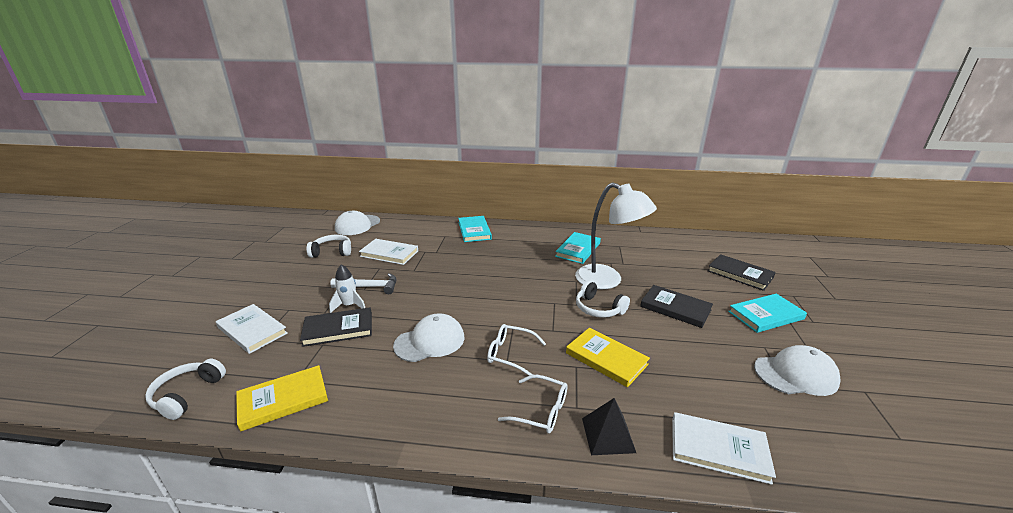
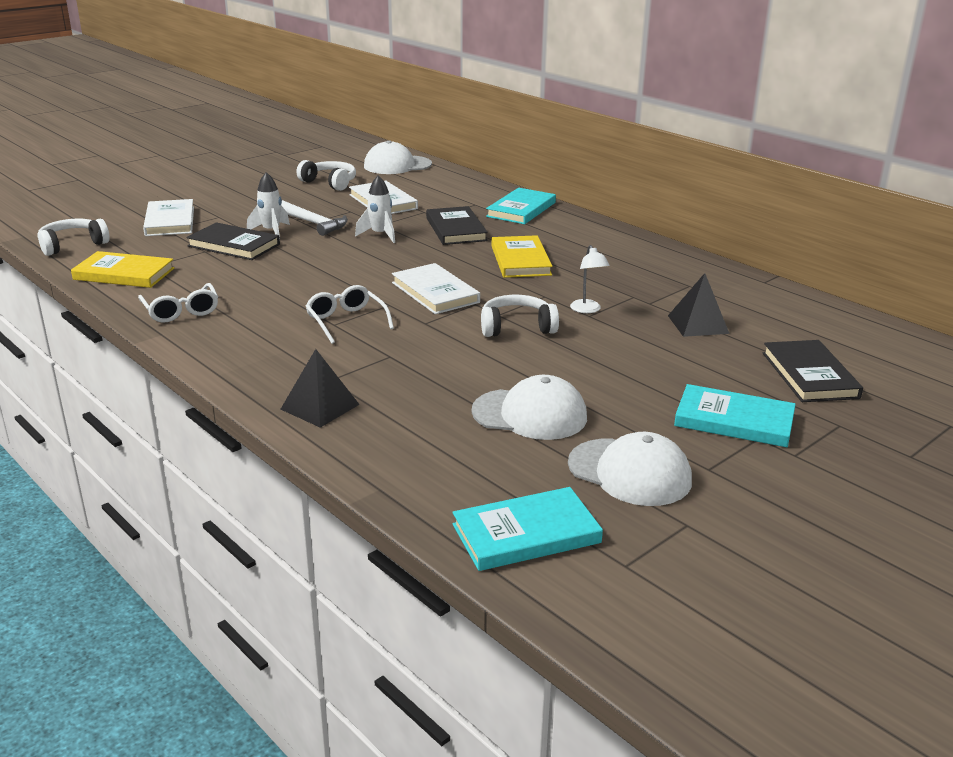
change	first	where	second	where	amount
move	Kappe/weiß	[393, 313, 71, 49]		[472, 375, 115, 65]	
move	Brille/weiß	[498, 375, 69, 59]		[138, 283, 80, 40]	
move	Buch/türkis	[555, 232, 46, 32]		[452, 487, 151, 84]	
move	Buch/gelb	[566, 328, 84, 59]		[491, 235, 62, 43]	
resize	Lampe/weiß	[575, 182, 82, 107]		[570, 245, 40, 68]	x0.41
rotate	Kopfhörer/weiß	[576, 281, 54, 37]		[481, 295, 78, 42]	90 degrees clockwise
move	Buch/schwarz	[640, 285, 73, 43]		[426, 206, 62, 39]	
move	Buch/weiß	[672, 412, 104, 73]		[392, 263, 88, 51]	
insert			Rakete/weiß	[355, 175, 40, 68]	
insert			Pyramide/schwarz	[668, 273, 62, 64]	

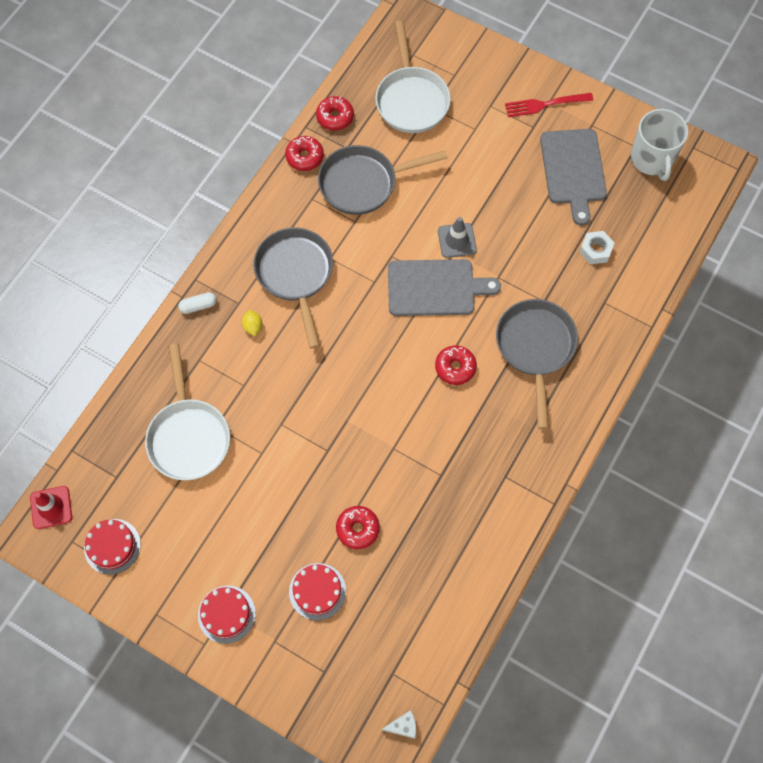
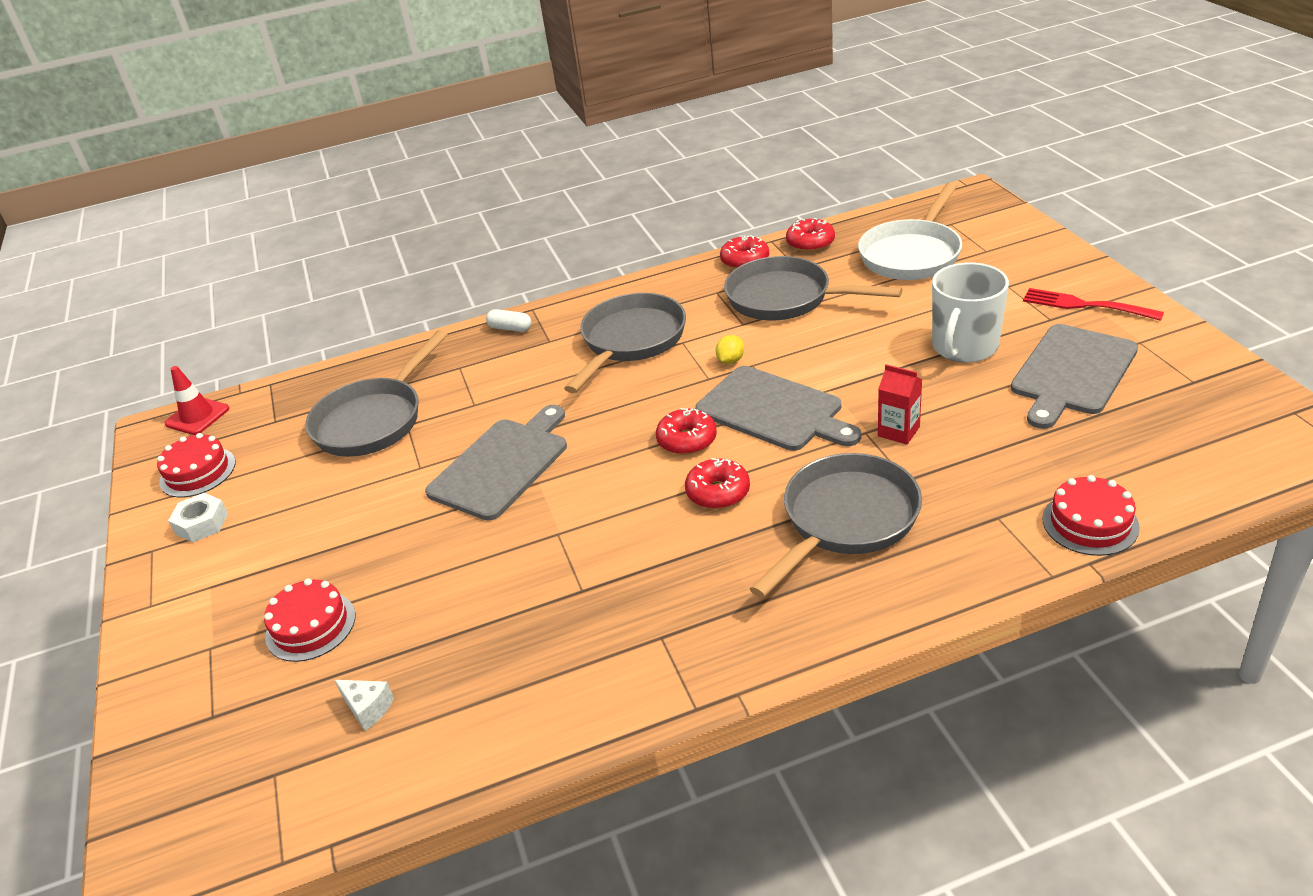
change	first	where	second	where	amount
recolor	Pfanne/weiß	[145, 344, 85, 136]	Pfanne/grau	[305, 330, 143, 127]	
move	Kuchen/rot	[198, 586, 58, 58]		[1042, 475, 98, 81]	
move	Zitrone/gelb	[242, 310, 20, 26]		[716, 335, 28, 29]	
move	Donut/rot	[336, 506, 44, 43]		[656, 408, 61, 47]	
move	Käse/weiß	[381, 710, 35, 29]		[334, 680, 60, 51]	
delete	Leitkegel/grau	[438, 217, 39, 41]			
move	Sechskantmutter/weiß	[579, 231, 36, 33]		[168, 493, 60, 50]	
move	Tasse/weiß	[631, 109, 57, 72]		[932, 263, 77, 100]	
insert			Schneidebrett/grau	[425, 405, 142, 116]	
insert			Getränkekarton/rot	[878, 364, 44, 81]	

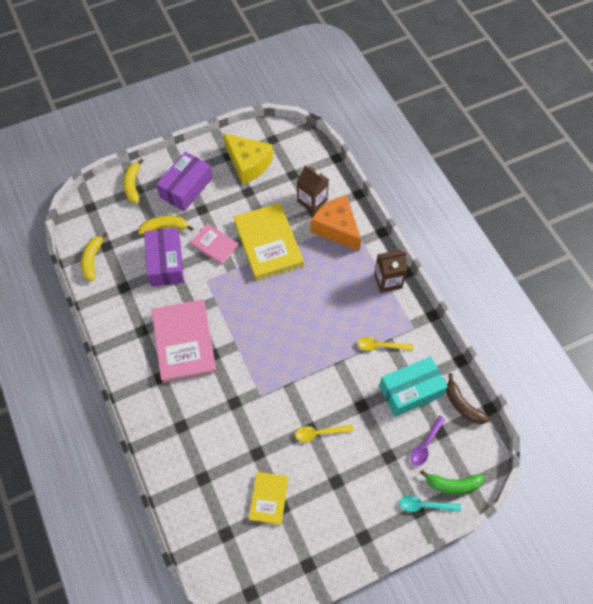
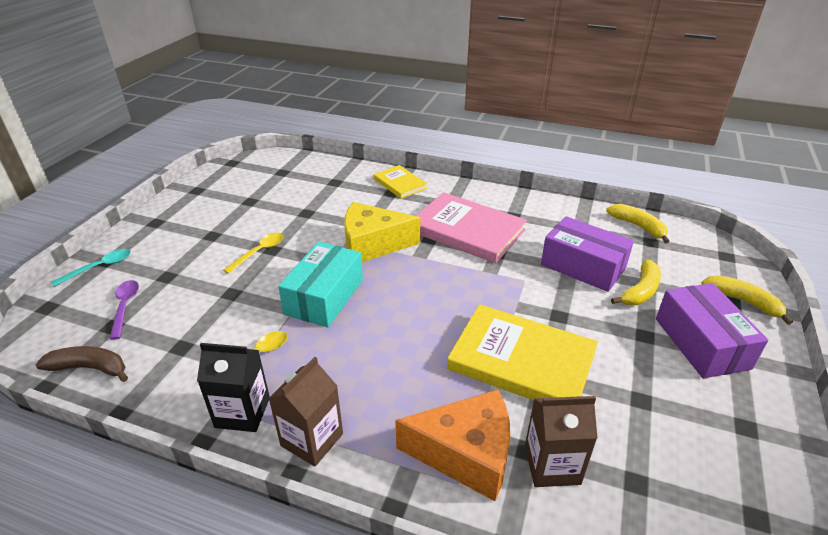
change	first	where	second	where	amount
delete	Buch/rosa	[190, 224, 49, 41]			
move	Käse/gelb	[223, 133, 50, 52]		[344, 202, 76, 60]	
move	Buch/gelb	[249, 472, 40, 53]		[374, 165, 53, 34]	
move	Schachtel/türkis	[379, 357, 69, 60]		[278, 242, 85, 85]	
delete	Banane/grün	[420, 470, 64, 24]			
insert			Getränkekarton/schwarz	[197, 343, 73, 89]	

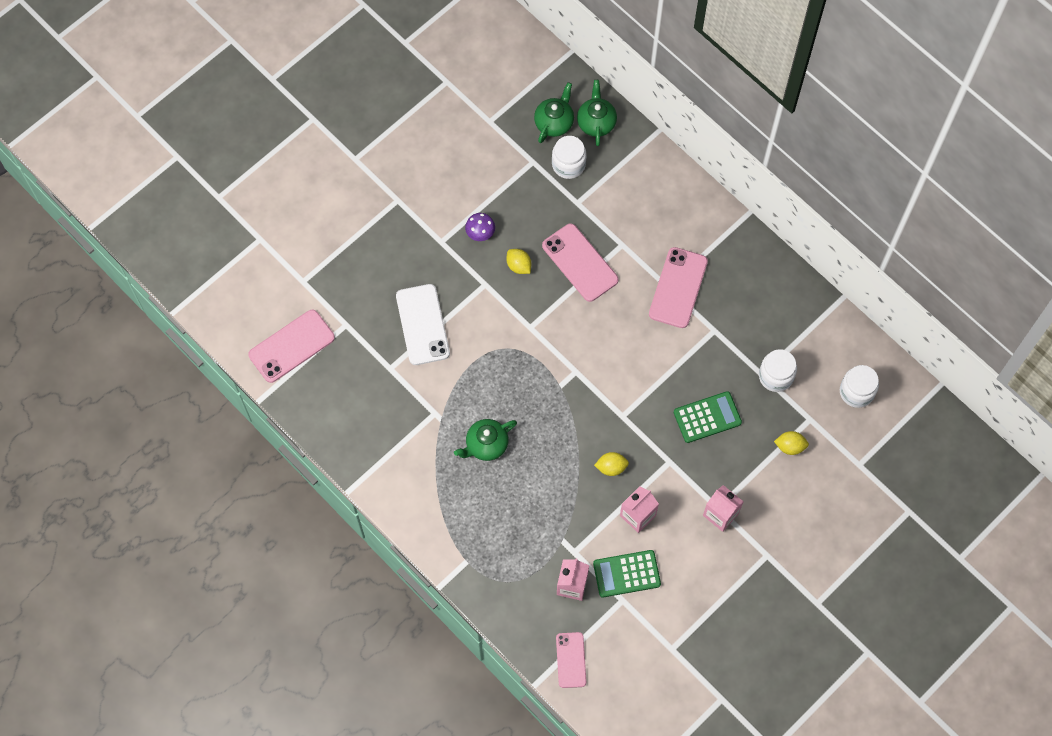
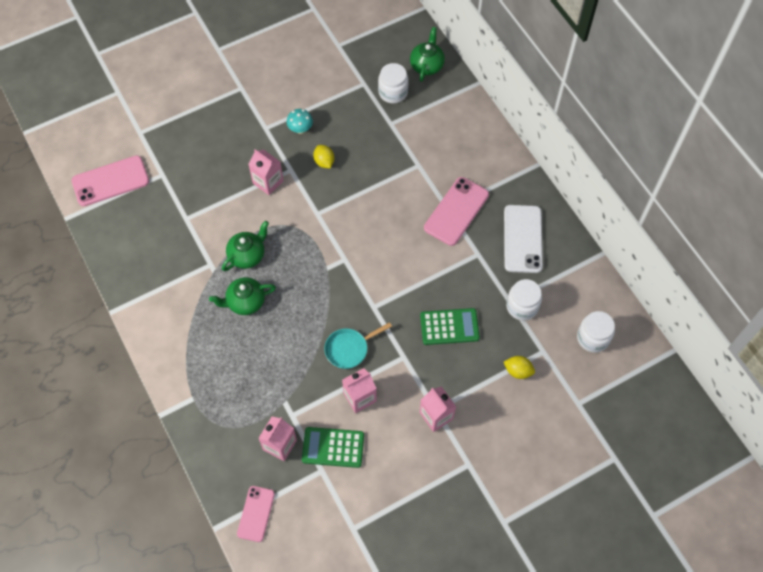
change	first	where	second	where	amount
move	Handy/weiß	[396, 284, 54, 81]		[504, 205, 39, 68]	
recolor	Pilz/lila	[465, 213, 30, 28]	Pilz/türkis	[287, 109, 26, 25]	
move	Teekanne/grün	[534, 82, 40, 61]		[222, 221, 47, 50]	
delete	Handy/rosa	[542, 224, 76, 78]			
replace	Zitrone/gelb	[594, 452, 35, 24]	Pfanne/türkis	[324, 322, 68, 47]	
insert			Getränkekarton/rosa	[248, 149, 36, 46]	

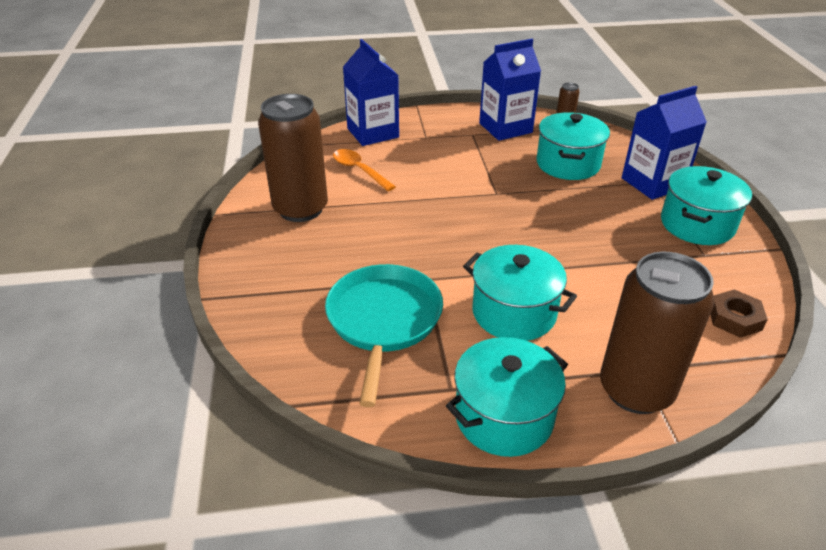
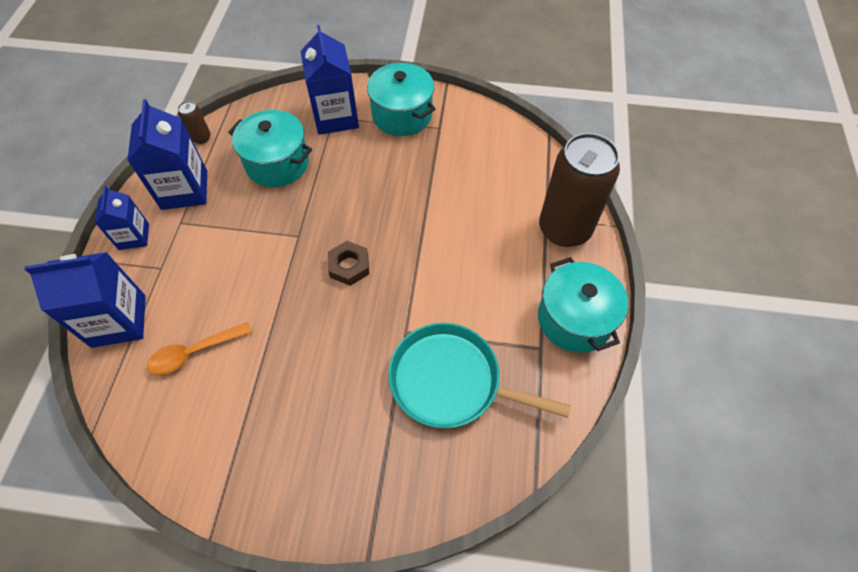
change	first	where	second	where	amount
delete	Dose/braun	[258, 94, 70, 128]			
delete	Kochtopf/türkis	[463, 245, 114, 96]			
move	Sechskantmutter/braun	[710, 289, 58, 49]		[328, 241, 41, 45]	
insert			Getränkekarton/blau	[95, 186, 54, 64]	

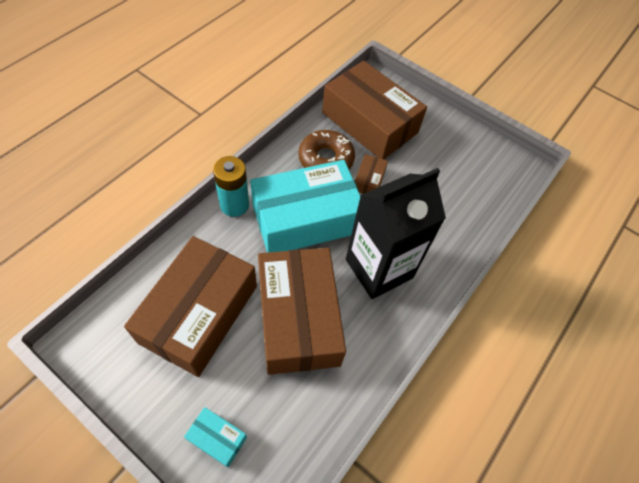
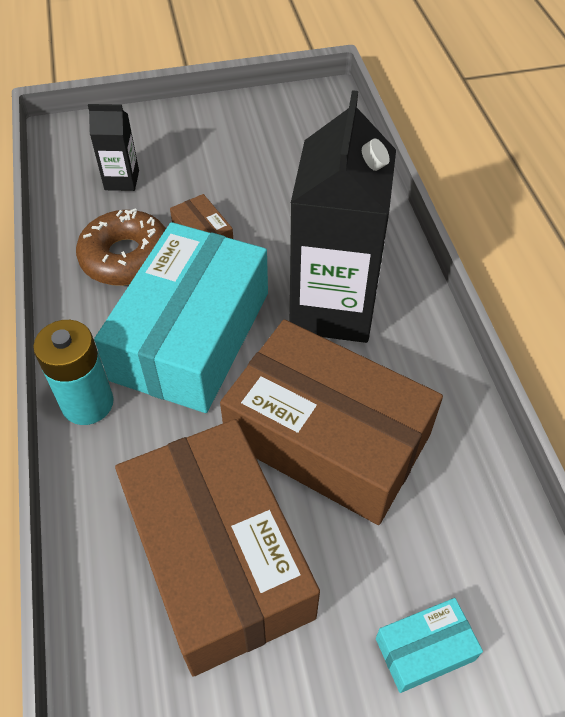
change	first	where	second	where	amount
replace	Schachtel/braun	[322, 61, 105, 98]	Getränkekarton/schwarz	[88, 104, 51, 87]	

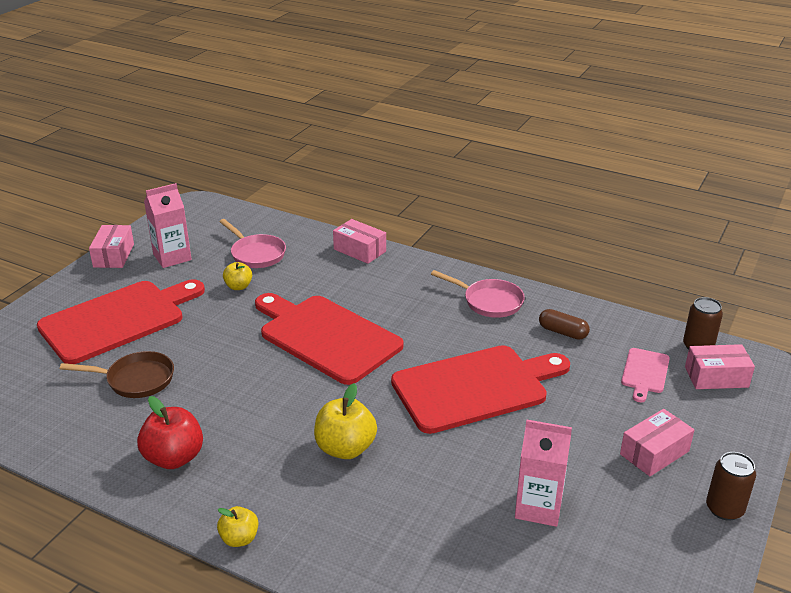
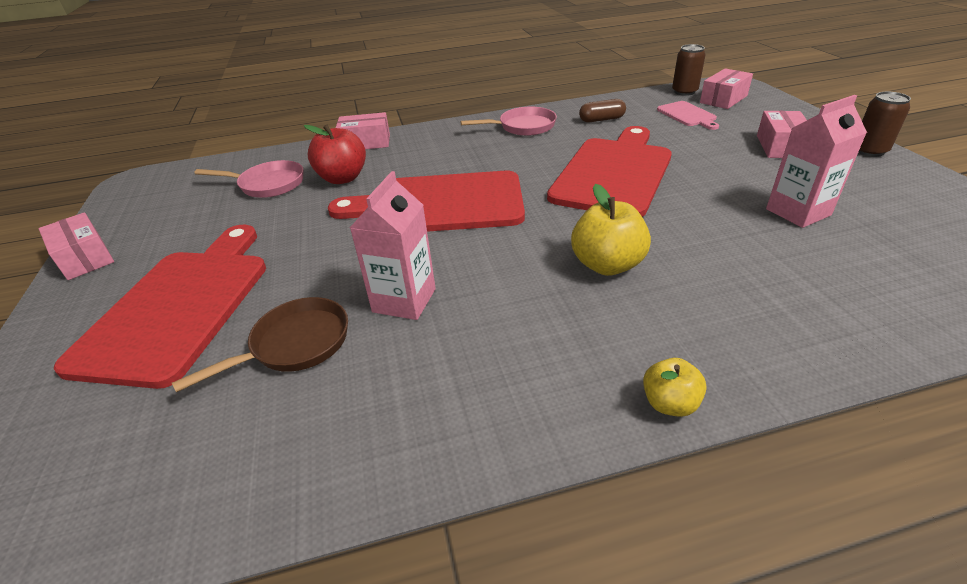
change	first	where	second	where	amount
move	Apfel/rot	[137, 396, 66, 73]		[304, 124, 62, 60]	
move	Getränkekarton/rosa	[144, 183, 48, 85]		[350, 171, 86, 149]	
delete	Apfel/gelb	[223, 262, 29, 28]			

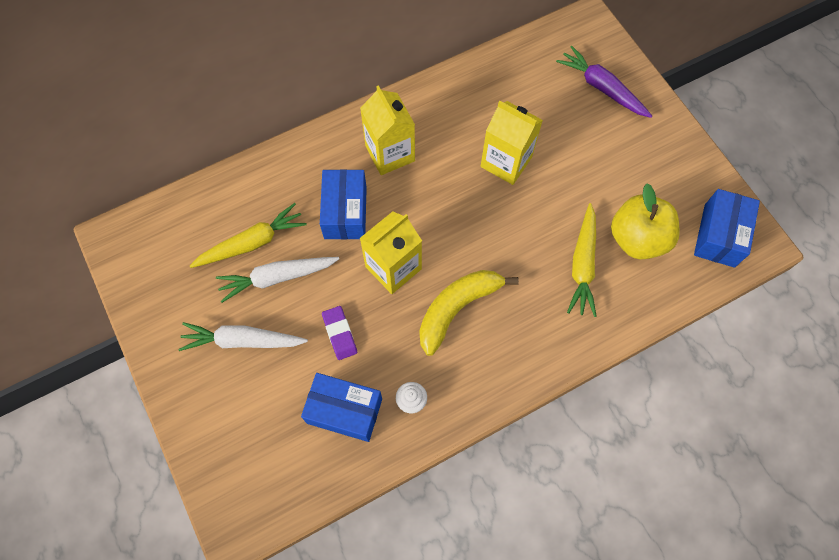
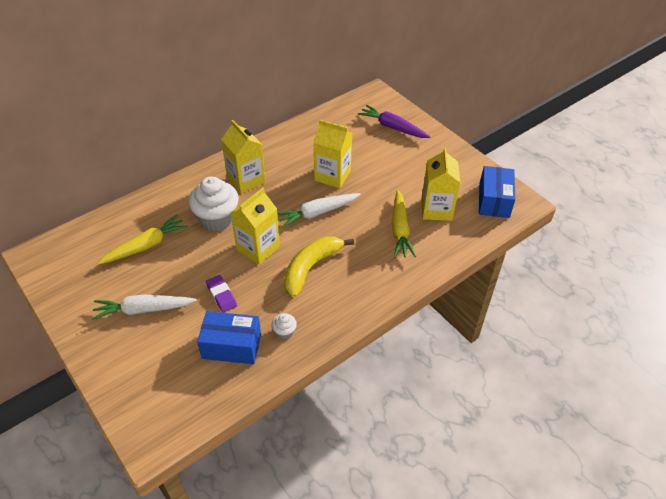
change	first	where	second	where	amount
move	Karotte/weiß	[216, 257, 123, 46]		[277, 193, 84, 35]	
replace	Schachtel/blau	[320, 169, 47, 71]	Muffin/weiß	[188, 177, 51, 54]	
replace	Apfel/gelb	[611, 184, 69, 75]	Getränkekarton/gelb	[421, 147, 39, 74]	

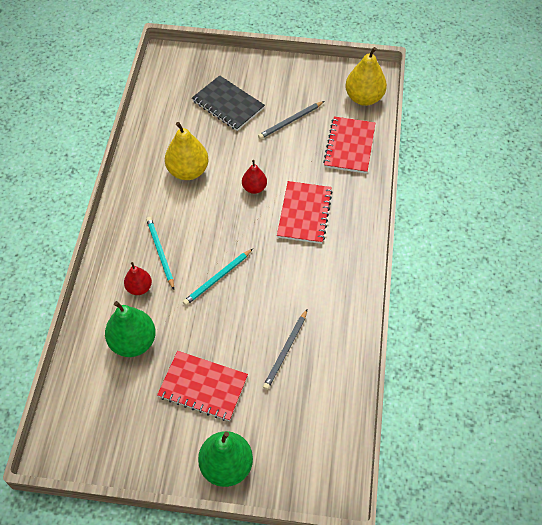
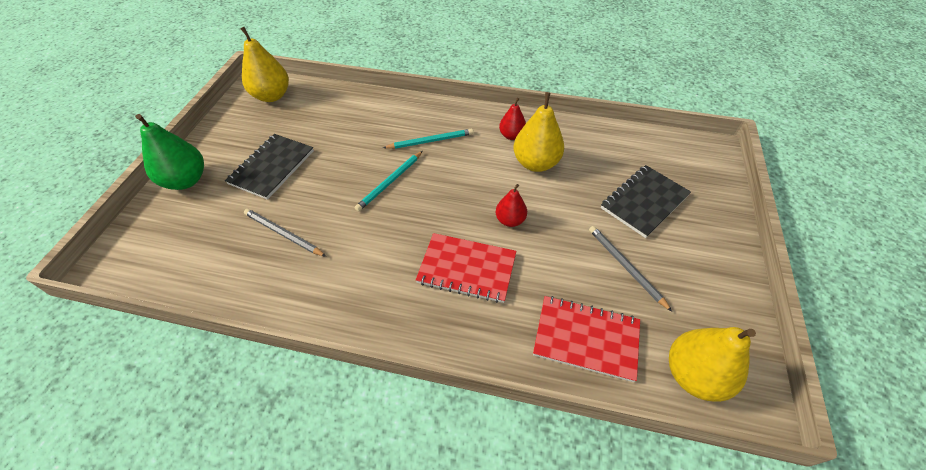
change	first	where	second	where	amount
delete	Birne/grün	[105, 301, 51, 56]			
move	Birne/rot	[124, 262, 28, 33]		[499, 98, 27, 42]	
recolor	Notizbuch/rot	[157, 351, 91, 70]	Notizbuch/schwarz	[225, 134, 89, 66]	
rotate	Bleistift/türkis	[183, 249, 70, 57]		[355, 151, 68, 61]	105 degrees counterclockwise
insert			Birne/gelb	[240, 27, 49, 75]	

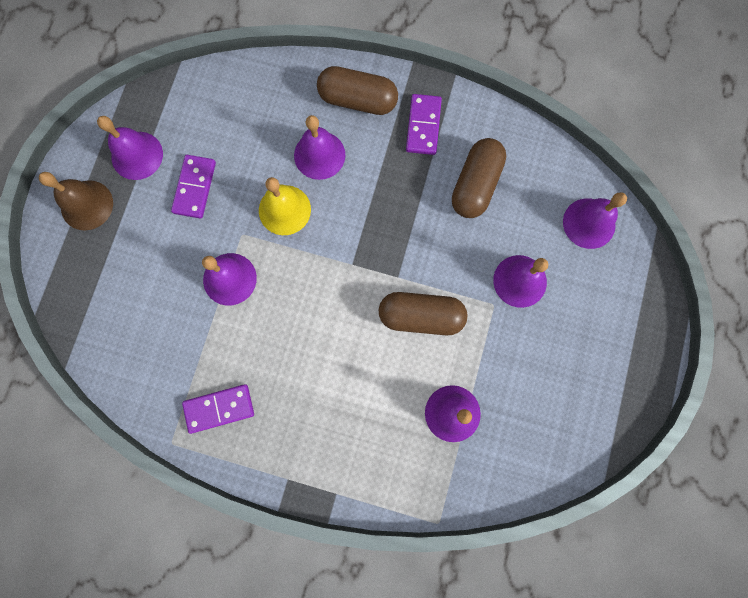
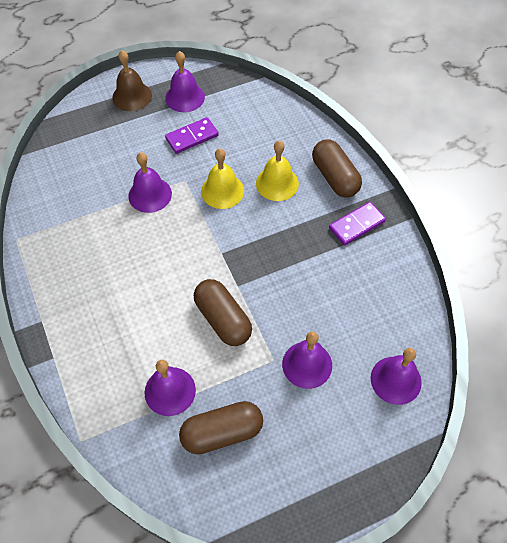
change	first	where	second	where	amount
delete	Dominostein/lila	[182, 384, 72, 50]			
recolor	Glocke/lila	[294, 115, 51, 65]	Glocke/gelb	[256, 141, 43, 60]	
move	Kapsel/braun	[452, 138, 54, 80]		[179, 401, 84, 53]	

